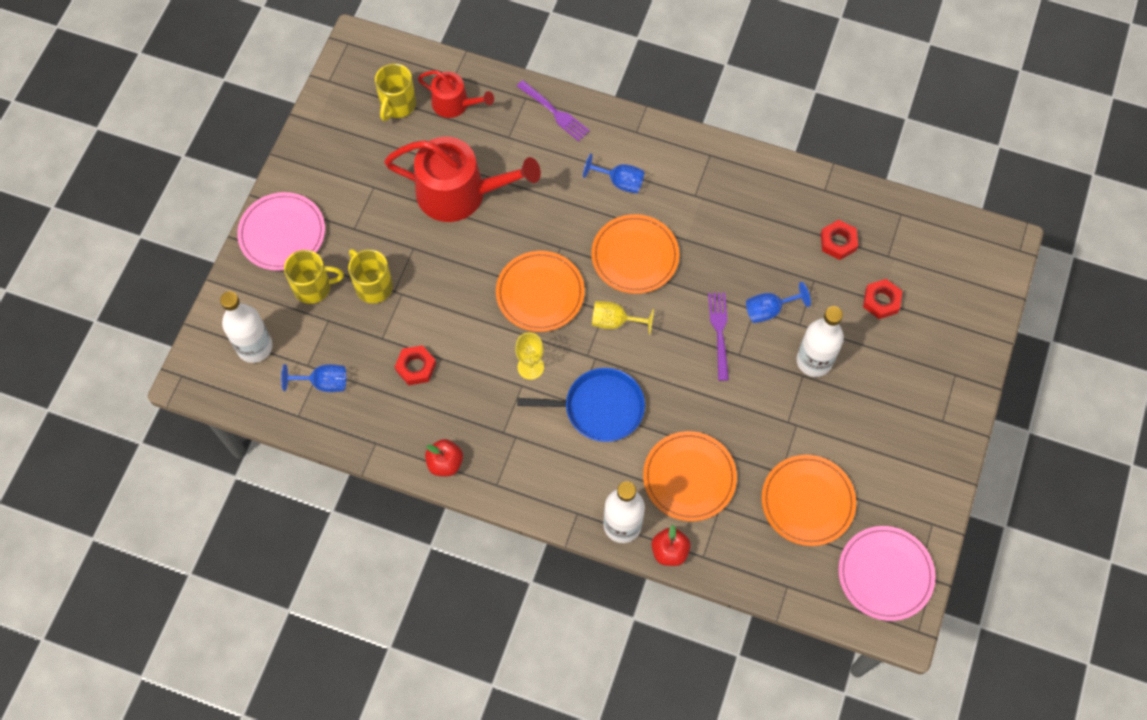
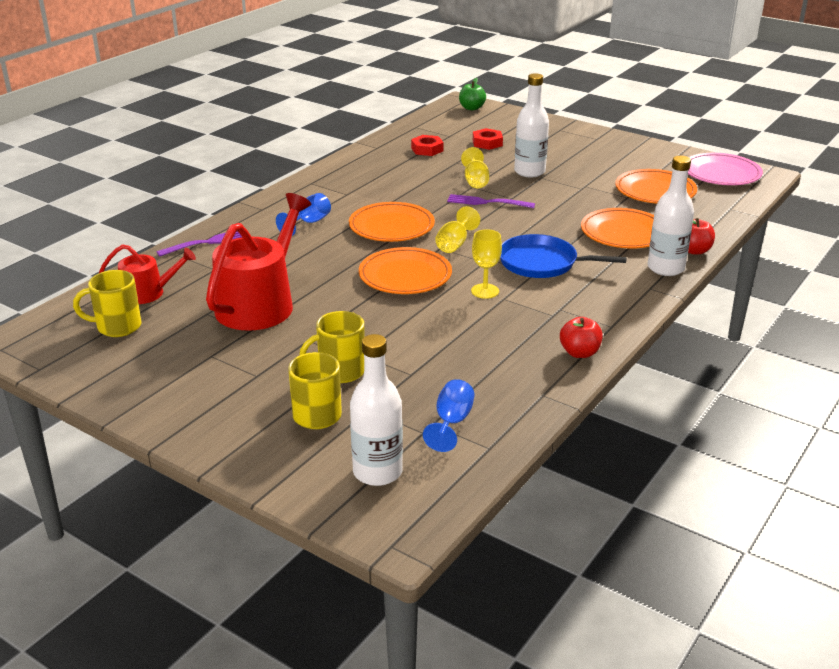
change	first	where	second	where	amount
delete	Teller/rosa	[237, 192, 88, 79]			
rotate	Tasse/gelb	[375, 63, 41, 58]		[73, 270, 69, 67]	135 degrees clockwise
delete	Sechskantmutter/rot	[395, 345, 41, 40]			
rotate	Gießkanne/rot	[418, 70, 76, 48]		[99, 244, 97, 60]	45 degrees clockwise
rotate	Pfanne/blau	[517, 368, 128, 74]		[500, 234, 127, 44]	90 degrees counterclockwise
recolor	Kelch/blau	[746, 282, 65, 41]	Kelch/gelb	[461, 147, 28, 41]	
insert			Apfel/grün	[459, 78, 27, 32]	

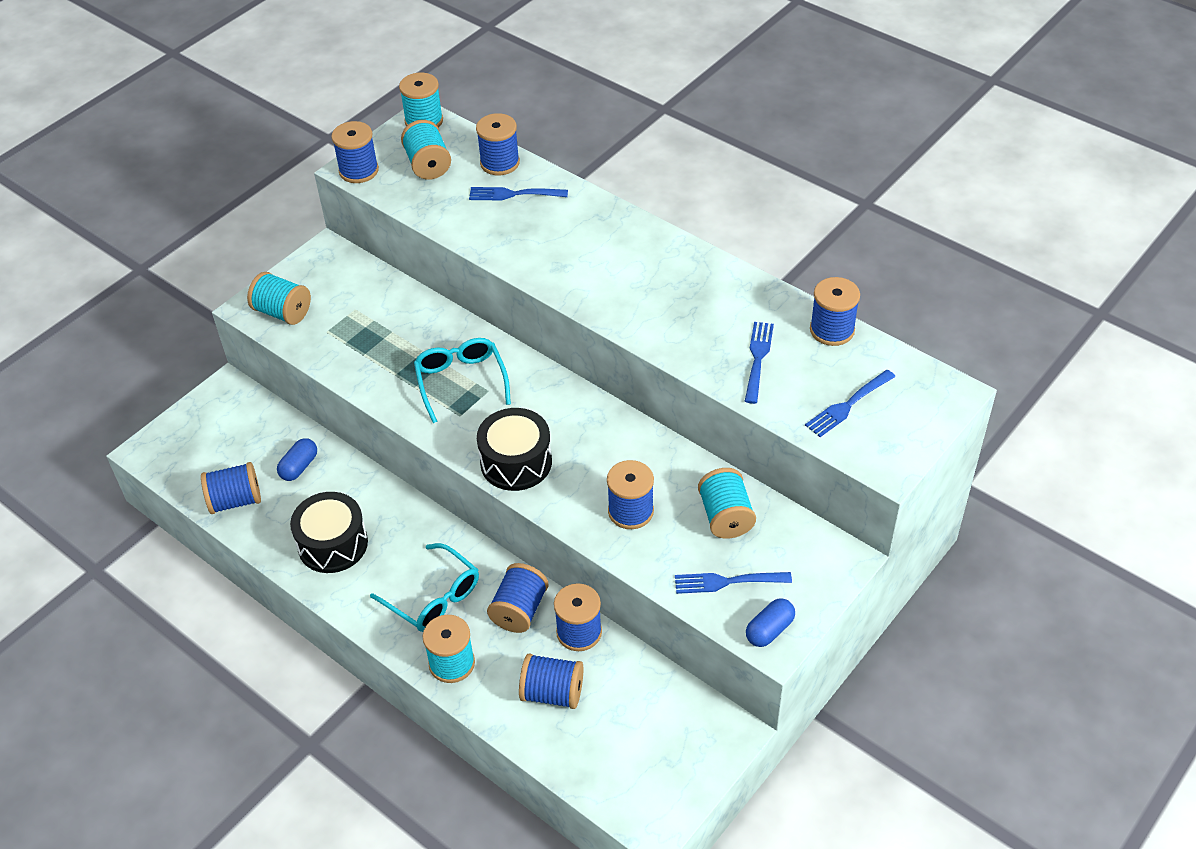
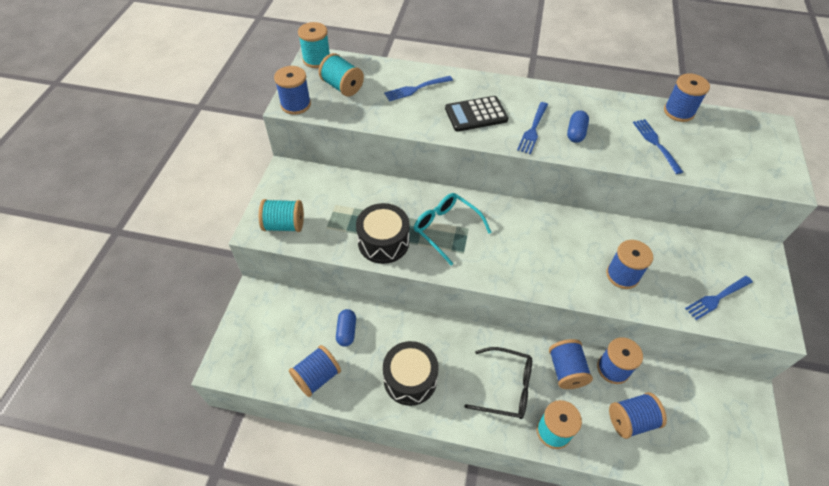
change	first	where	second	where	amount
recolor	Brille/türkis	[370, 543, 109, 89]	Brille/schwarz	[464, 347, 68, 72]	
delete	Garnrolle/blau	[476, 113, 44, 62]			
move	Trommel/schwarz	[477, 408, 75, 83]		[356, 203, 54, 61]	
delete	Garnrolle/türkis	[698, 468, 58, 71]			
move	Kapsel/blau	[746, 598, 49, 49]		[567, 111, 22, 32]	
move	Gabel/blau	[805, 370, 90, 67]		[517, 102, 31, 52]	
insert			Taschenrechner/schwarz	[445, 96, 63, 36]	

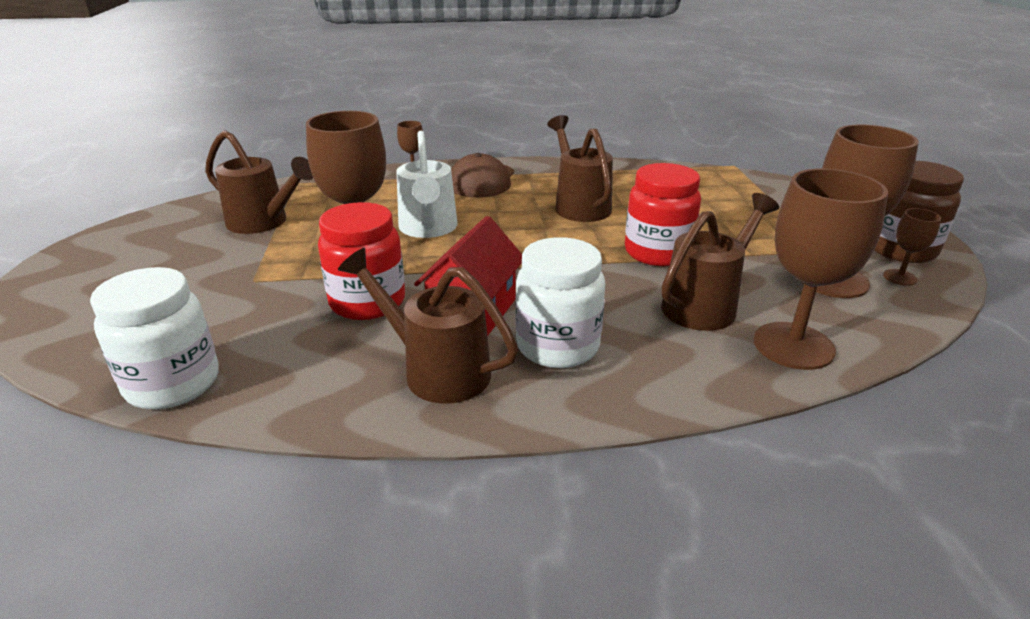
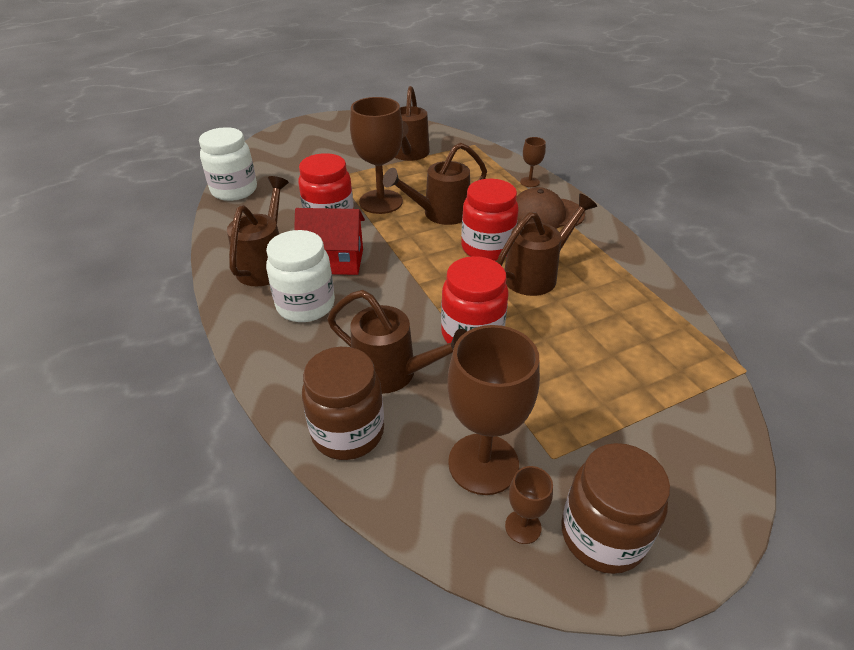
change	first	where	second	where	amount
recolor	Gießkanne/weiß	[396, 131, 62, 107]	Gießkanne/braun	[383, 142, 104, 83]	
replace	Kelch/braun	[754, 168, 134, 202]	Einmachglas/braun	[302, 347, 82, 113]	
insert			Einmachglas/rot	[461, 179, 58, 82]	

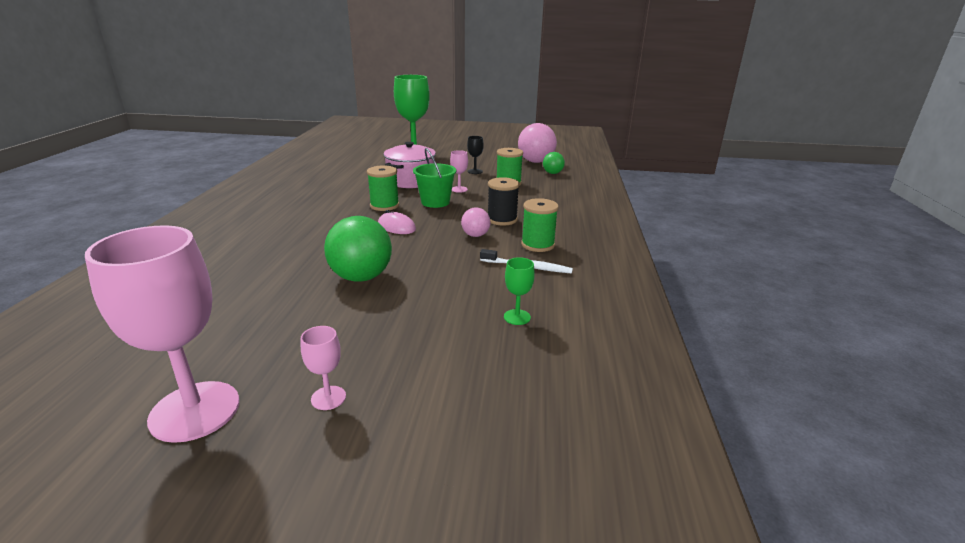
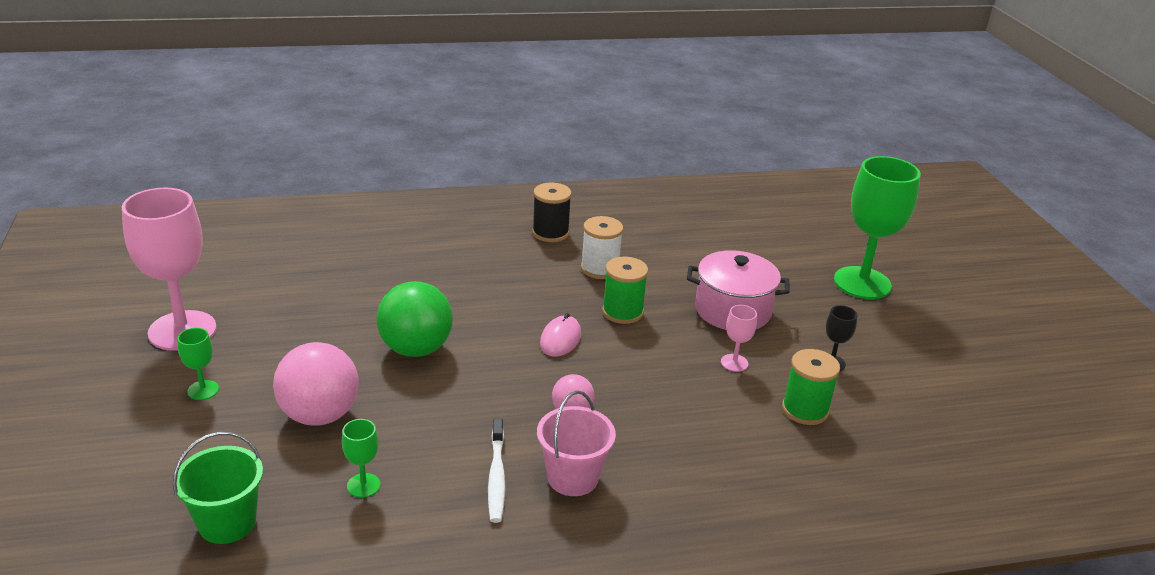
change	first	where	second	where	amount
recolor	Kelch/rosa	[301, 326, 45, 84]	Kelch/grün	[178, 328, 41, 72]	
move	Eimer/grün	[413, 148, 43, 60]		[173, 432, 90, 112]	
move	Garnrolle/schwarz	[488, 177, 31, 49]		[532, 183, 40, 59]	
move	Ball/rosa	[518, 123, 39, 40]		[273, 342, 86, 84]	
replace	Garnrolle/grün	[521, 198, 38, 54]	Eimer/rosa	[537, 391, 79, 105]	
delete	Ball/grün	[543, 152, 22, 22]			
insert			Garnrolle/weiß	[581, 216, 42, 63]	

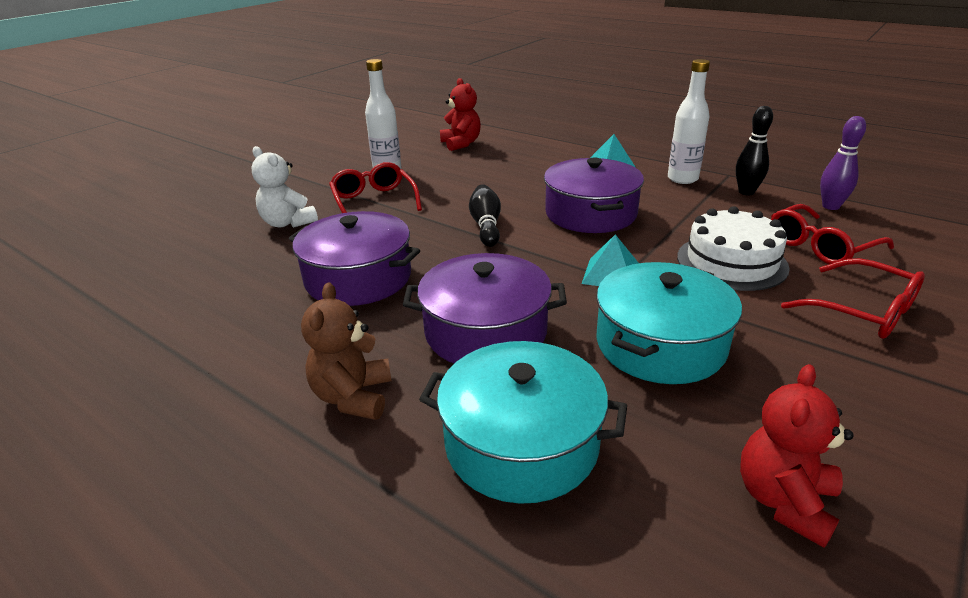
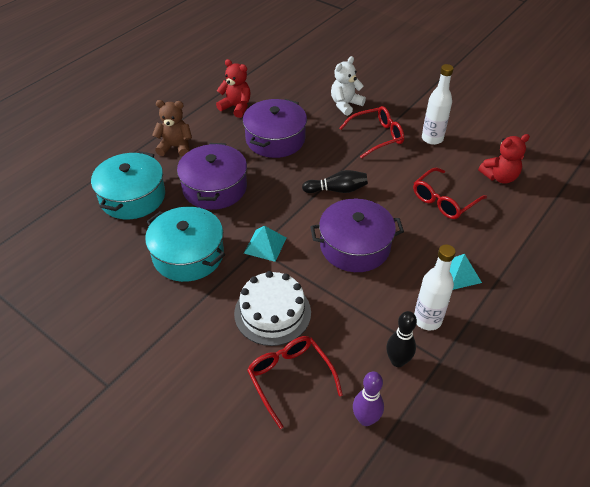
change	first	where	second	where	amount
move	Teddybär/rot	[740, 364, 114, 184]		[216, 59, 35, 59]	
move	Brille/rot	[781, 258, 144, 81]		[413, 168, 74, 51]	

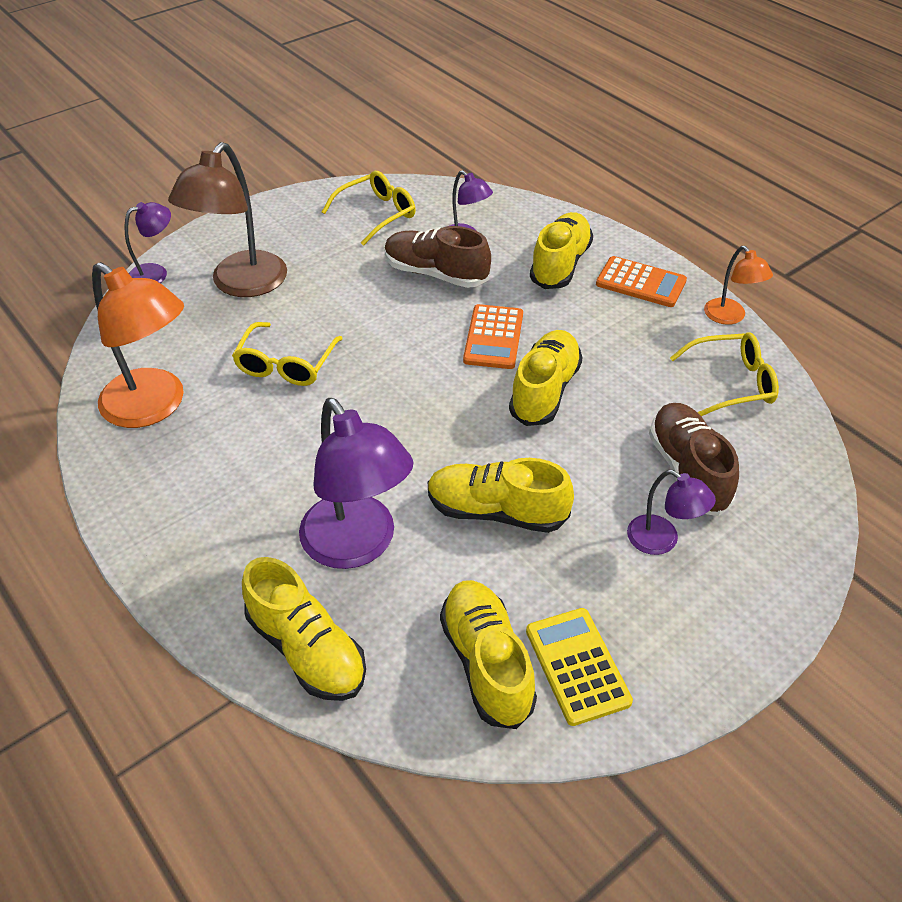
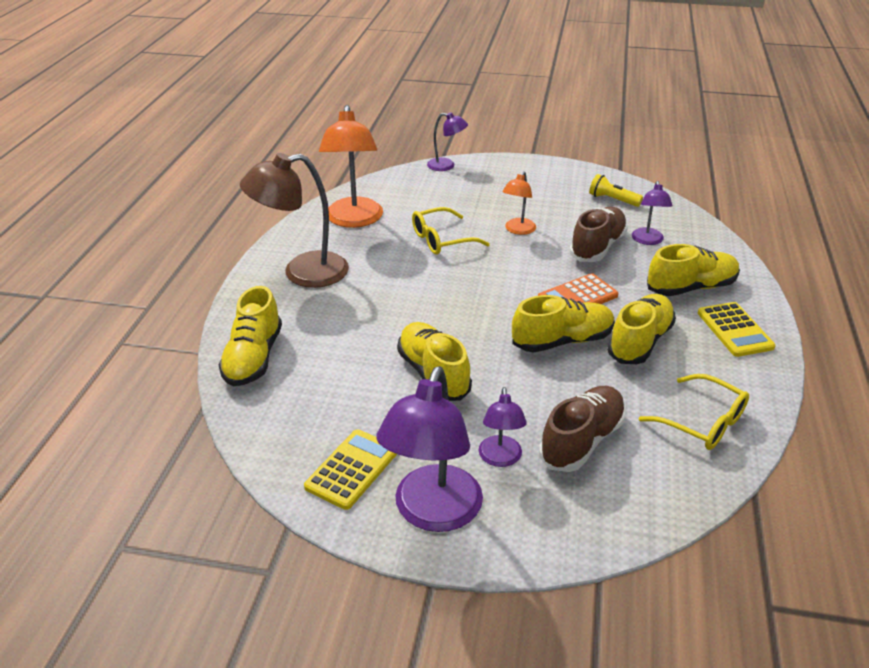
change	first	where	second	where	amount
move	Lampe/braun	[168, 142, 119, 155]		[240, 153, 109, 135]	
move	Lampe/lila	[299, 398, 114, 171]		[376, 366, 107, 166]	
replace	Brille/gelb	[322, 171, 94, 75]	Taschenlampe/gelb	[589, 174, 54, 33]	
rotate	Schuh/braun	[384, 226, 107, 62]		[569, 207, 59, 55]	45 degrees clockwise
move	Schuh/gelb	[440, 580, 97, 149]		[607, 294, 69, 70]	
recolor	Taschenrechner/orange	[596, 256, 91, 51]	Taschenrechner/gelb	[698, 302, 78, 55]	
move	Lampe/orange	[704, 246, 69, 79]		[502, 171, 34, 64]	

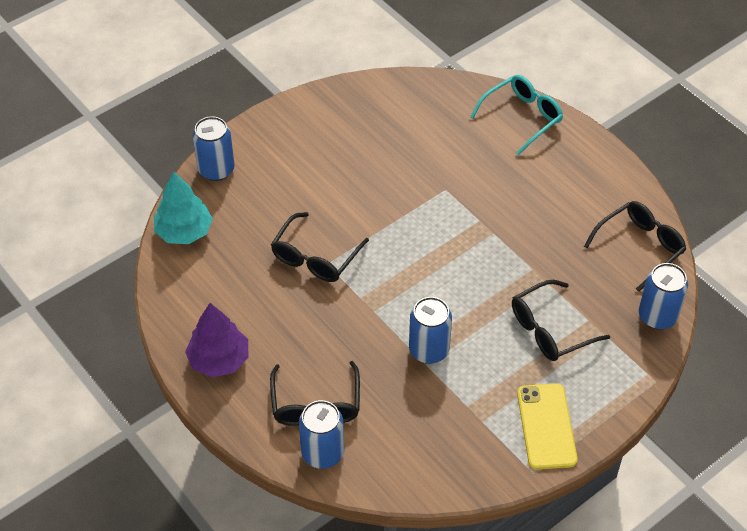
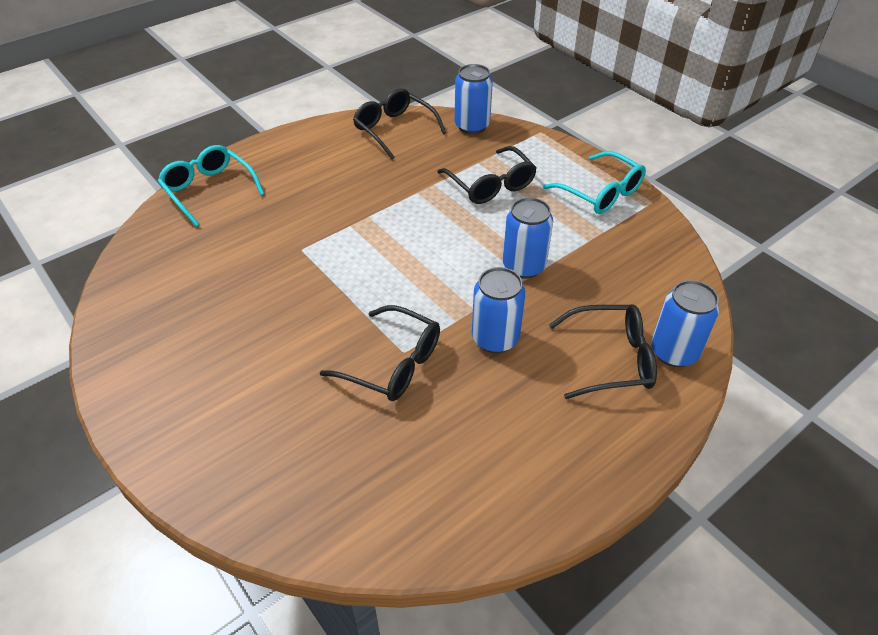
change	first	where	second	where	amount
delete	Baum/türkis	[154, 172, 59, 72]			
delete	Baum/lila	[185, 303, 63, 74]			
move	Dose/blau	[193, 116, 42, 65]		[472, 267, 53, 86]	
replace	Handy/gelb	[517, 383, 61, 87]	Brille/türkis	[543, 151, 103, 63]	

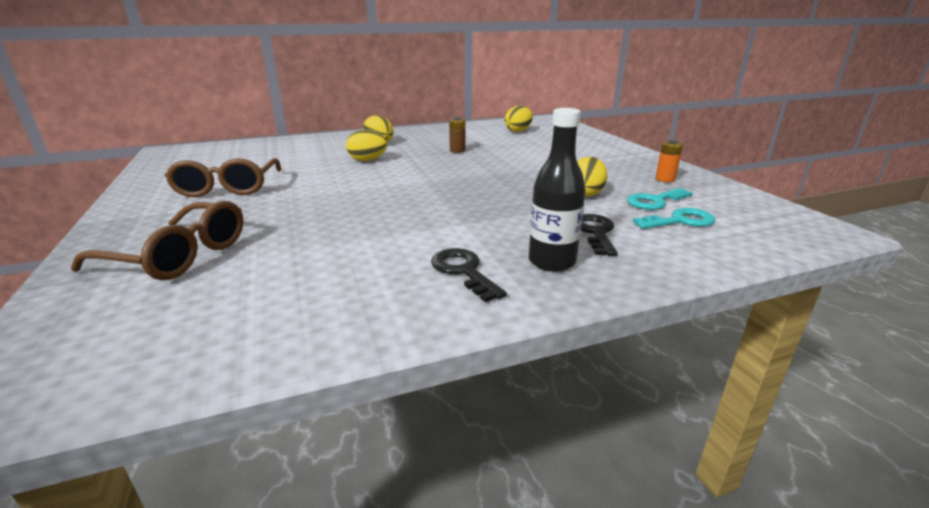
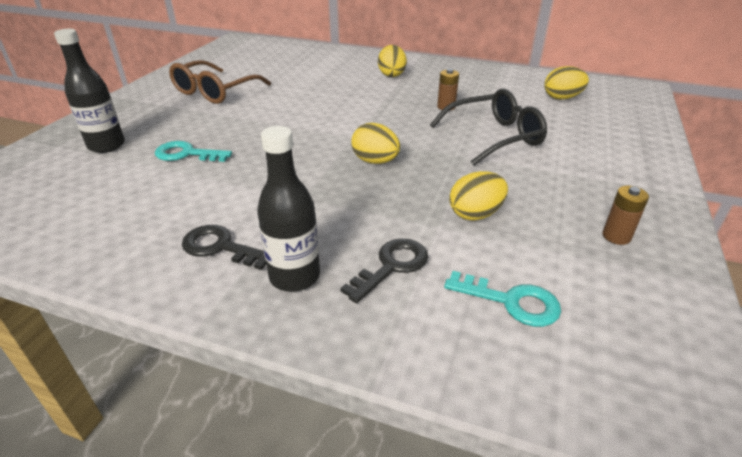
change	first	where	second	where	amount
replace	Brille/braun	[71, 201, 173, 79]	Flasche/schwarz	[54, 29, 71, 124]	
move	Ei/gelb	[346, 130, 41, 31]		[351, 123, 49, 41]	
rotate	Schlüssel/schwarz	[431, 248, 76, 54]		[182, 225, 84, 45]	75 degrees counterclockwise
move	Schlüssel/türkis	[627, 188, 65, 22]		[155, 141, 77, 21]	
recolor	Batterie/orange	[655, 139, 28, 43]	Batterie/braun	[602, 186, 47, 59]	
insert			Brille/schwarz	[430, 89, 117, 77]	

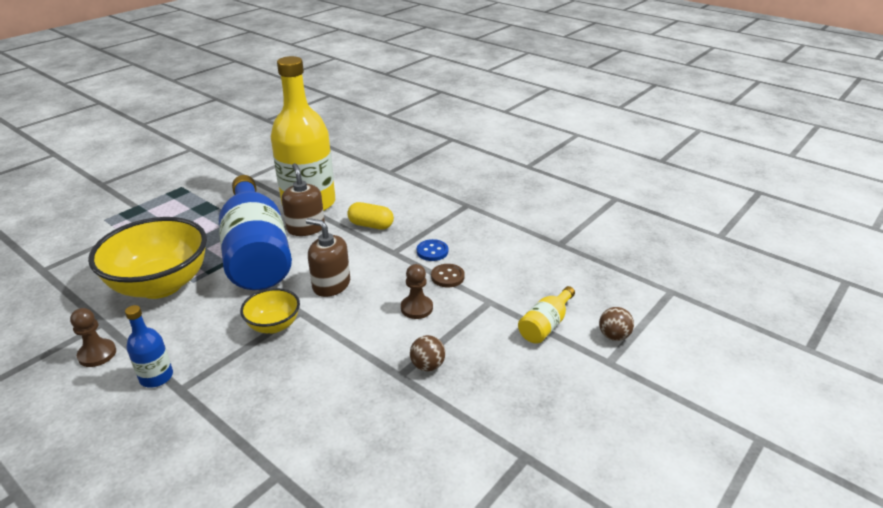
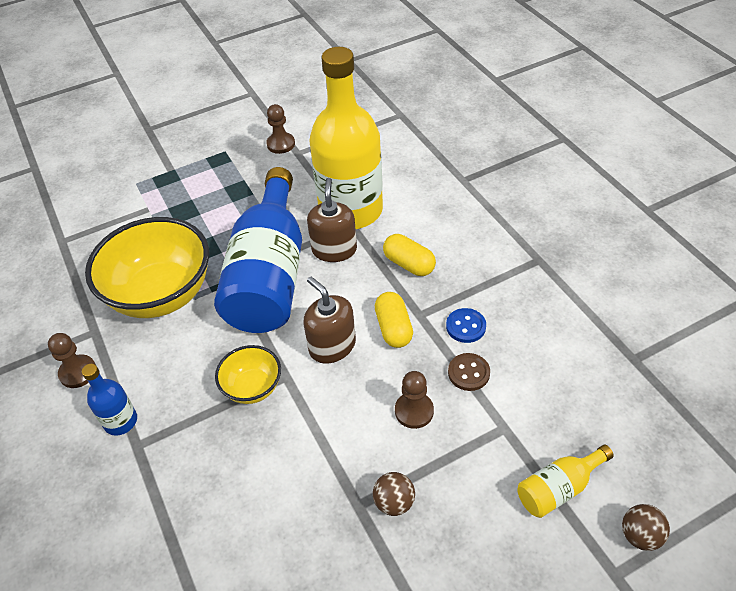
change	first	where	second	where	amount
insert			Bauer/braun	[266, 104, 29, 50]	
insert			Kapsel/gelb	[375, 292, 38, 56]	

